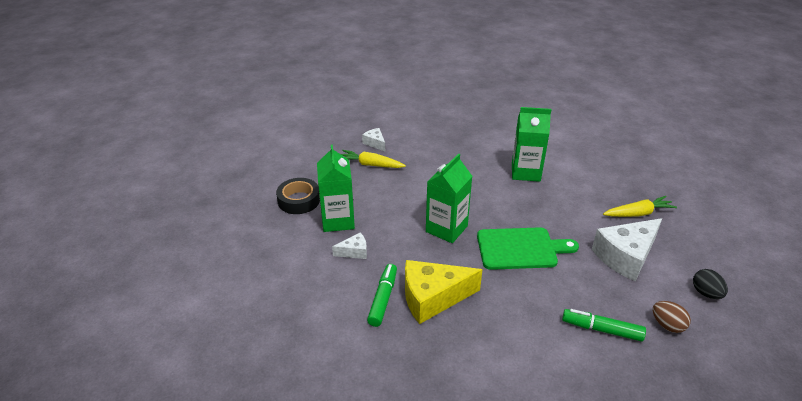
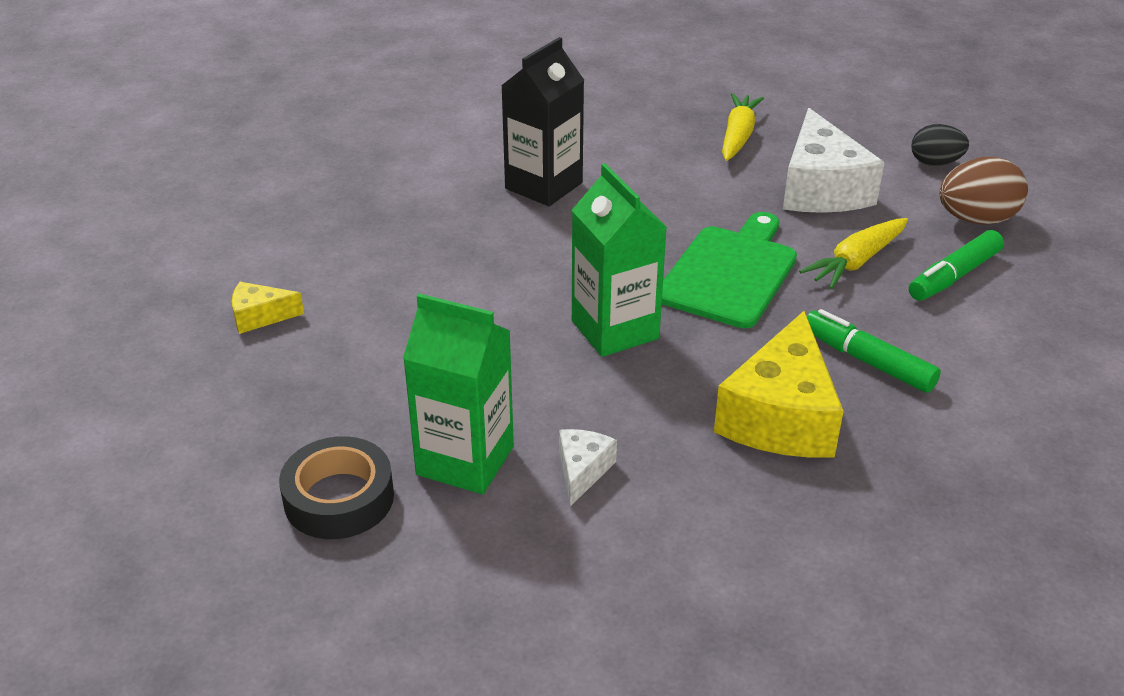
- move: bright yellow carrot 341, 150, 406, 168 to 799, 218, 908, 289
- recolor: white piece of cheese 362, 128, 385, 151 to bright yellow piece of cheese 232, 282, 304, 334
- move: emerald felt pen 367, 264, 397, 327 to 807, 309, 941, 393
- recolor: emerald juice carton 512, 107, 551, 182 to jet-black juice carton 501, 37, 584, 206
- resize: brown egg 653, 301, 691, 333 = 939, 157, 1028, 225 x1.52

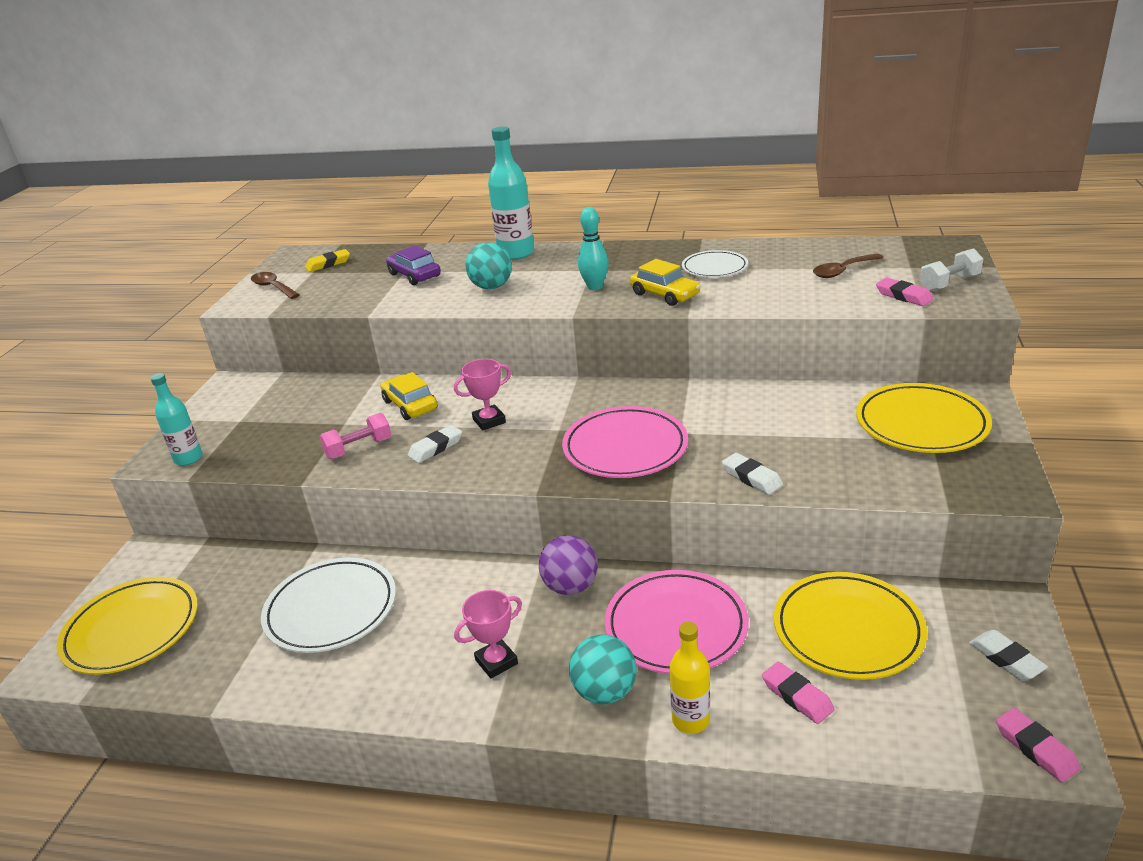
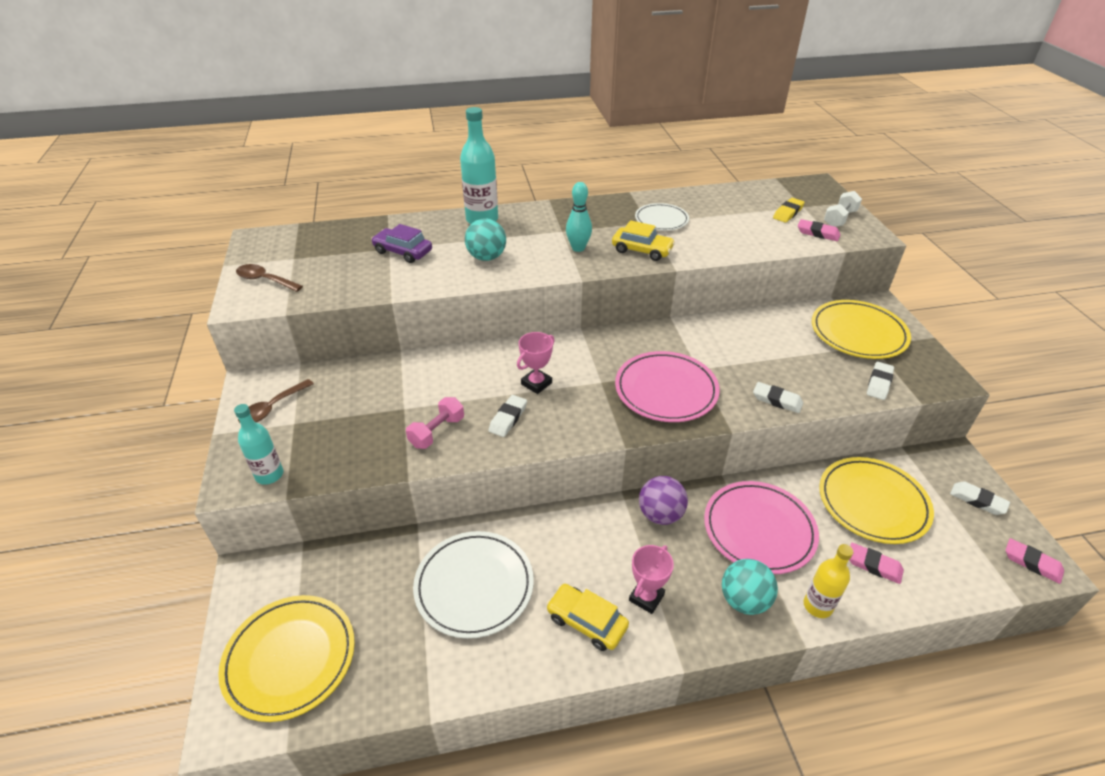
- move: bright yellow pencil eraser 305, 249, 350, 272 to 773, 198, 805, 223
- move: bright yellow car 381, 372, 438, 420 to 546, 584, 629, 651
- move: brown teaspoon 813, 253, 884, 278 to 238, 379, 314, 423
- insert: white pencil eraser 867, 362, 894, 400

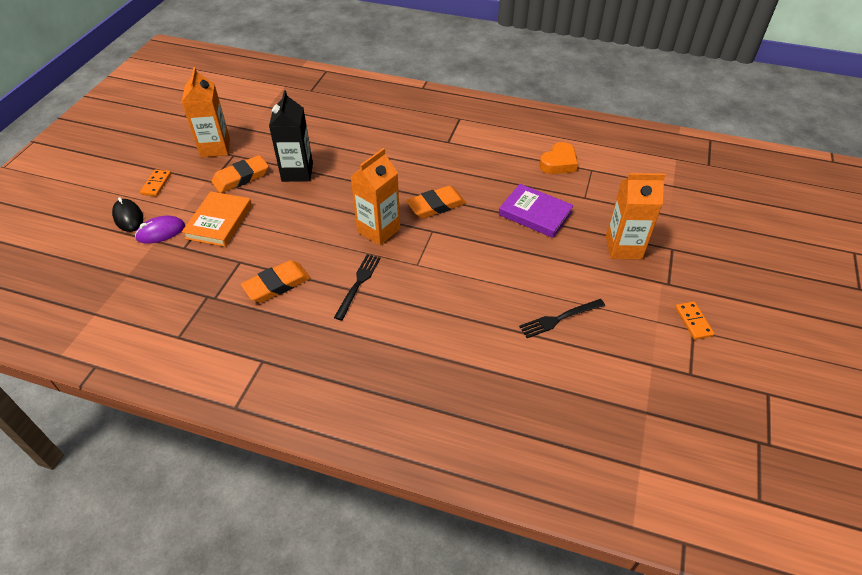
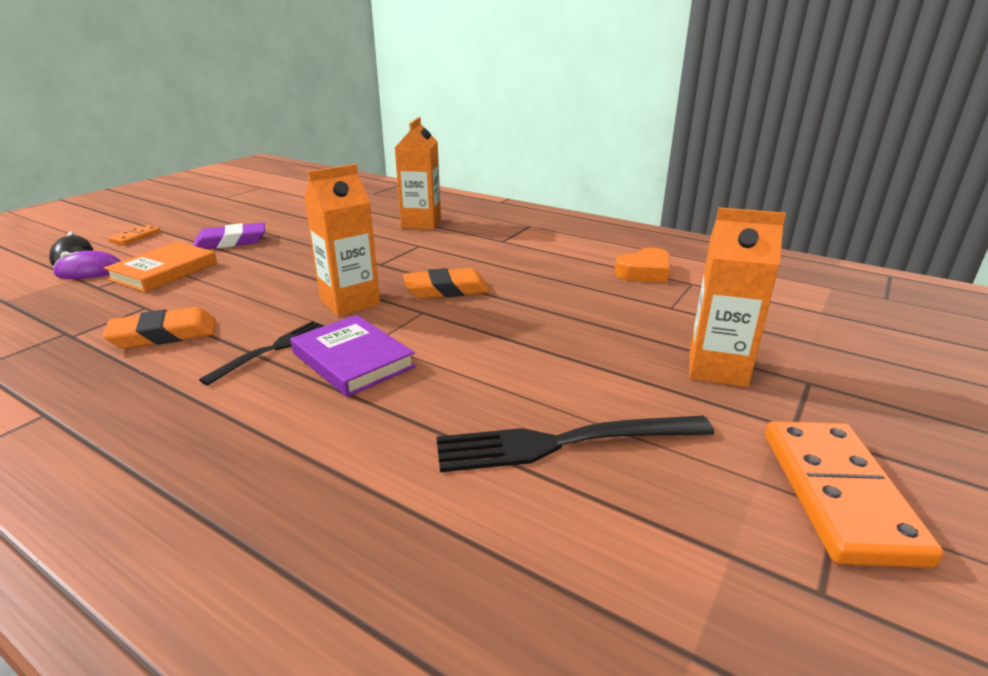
- move: bright orange juice carton 182, 67, 230, 157 to 395, 117, 441, 230
- recolor: bright orange pencil eraser 212, 155, 269, 193 to violet pencil eraser 193, 223, 265, 249
- delete: jet-black juice carton 269, 90, 313, 182
- move: violet hardcover 499, 184, 574, 238 to 291, 315, 416, 397
- resize: jet-black table fork 519, 299, 605, 338 = 436, 416, 715, 472 x1.60
- resize: bright orange domino piece 675, 302, 714, 340 = 765, 421, 944, 568 x2.05

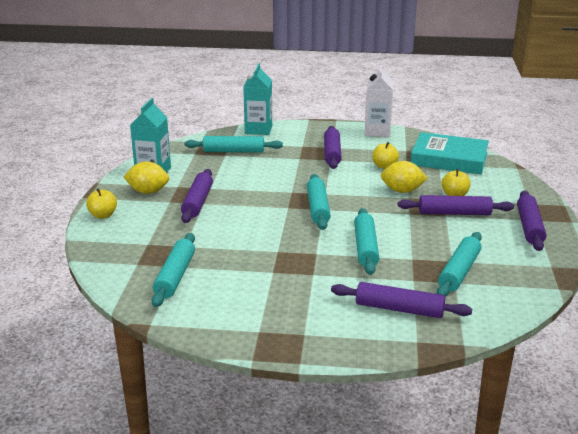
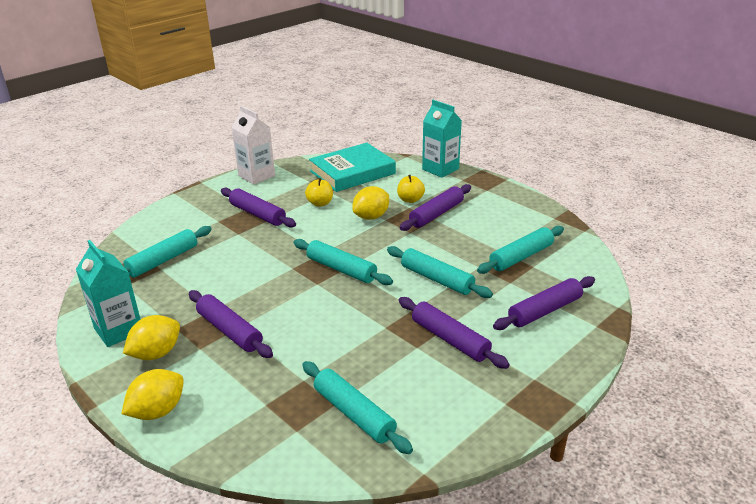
- replace: bright yellow apple fruit 86, 188, 117, 219 to bright yellow citrus fruit 121, 369, 184, 420
- move: teal juice carton 243, 63, 272, 135 to 422, 100, 462, 178
- rotate: teal rolling pin 437, 232, 482, 297 = 477, 226, 564, 274 75 degrees clockwise
- move: violet rolling pin 517, 191, 546, 251 to 399, 297, 510, 369

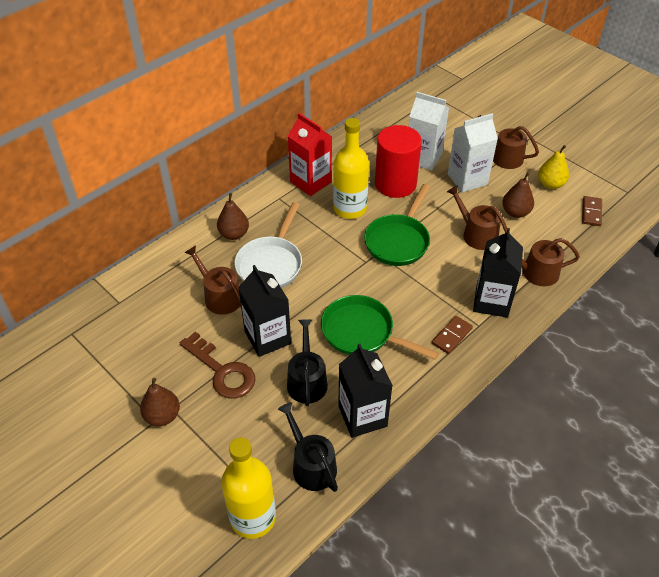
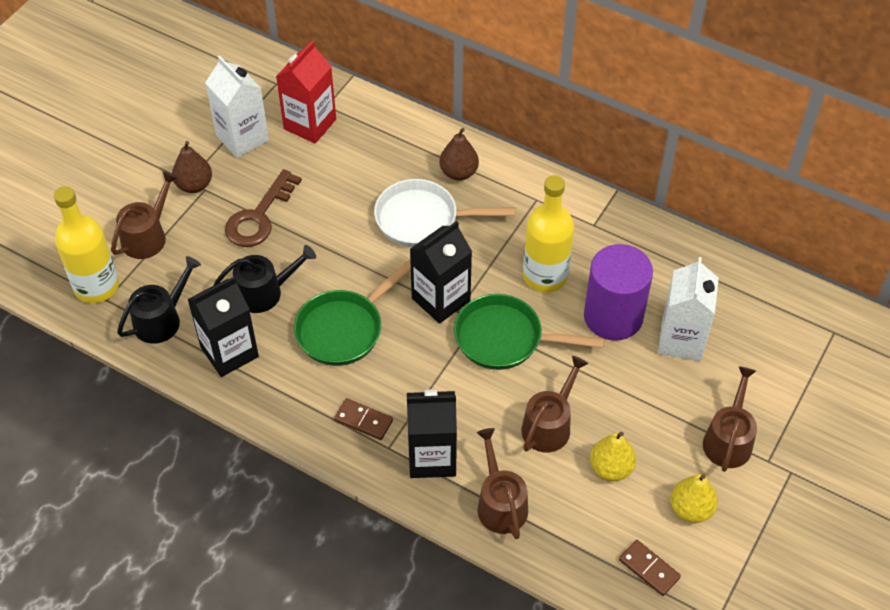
- move: brown watering can 184, 245, 241, 315 to 111, 171, 178, 259
- move: jet-black juice carton 238, 265, 291, 357 to 410, 221, 472, 324
- move: scarlet juice carton 288, 113, 332, 196 to 276, 41, 336, 143
- rotate: emerald skillet 321, 295, 439, 360 = 294, 259, 411, 366 150 degrees counterclockwise
- recolor: scarlet solid cylinder 375, 125, 422, 198 to violet solid cylinder 584, 244, 653, 341
- move: white juice carton 448, 113, 498, 192 to 205, 55, 269, 158
- recolor: brown pear 502, 172, 534, 218 to bright yellow pear 590, 432, 636, 481
- rotate: brown domino piece 582, 196, 602, 226 = 619, 540, 681, 596 45 degrees clockwise

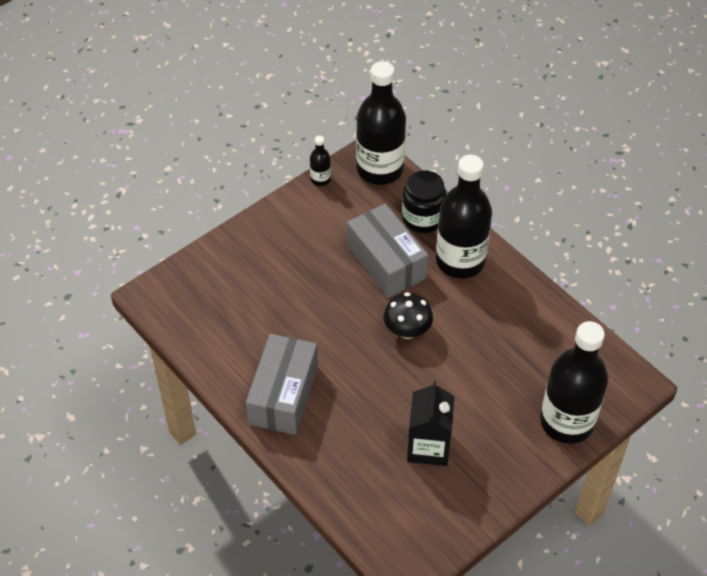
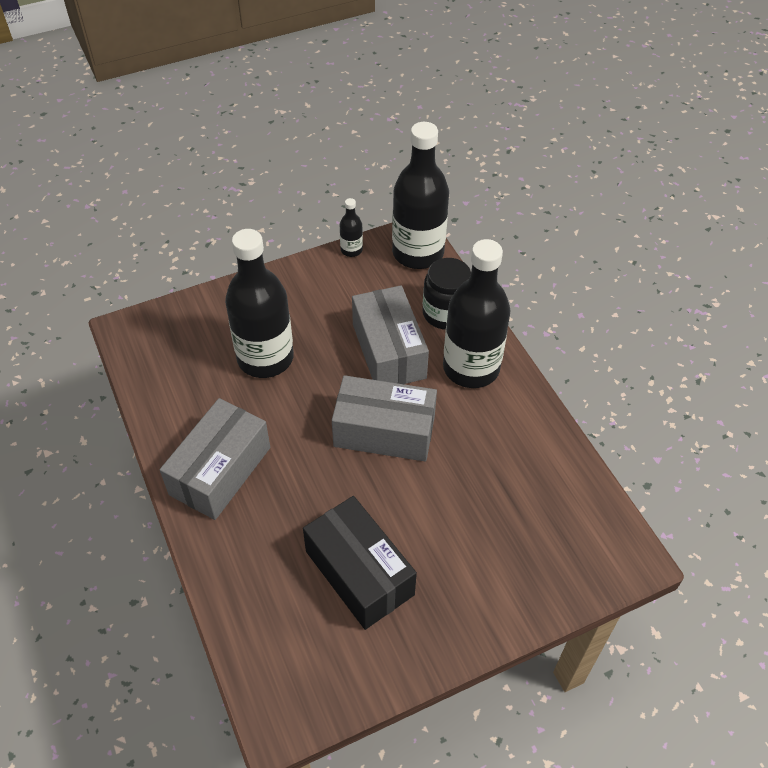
- replace: jet-black toadstool 384, 292, 433, 339 to grey parcel 332, 375, 437, 462
- replace: jet-black juice carton 407, 381, 455, 466 to jet-black parcel 303, 496, 417, 630
- move: jet-black bottle 540, 321, 608, 444 to 225, 229, 294, 378

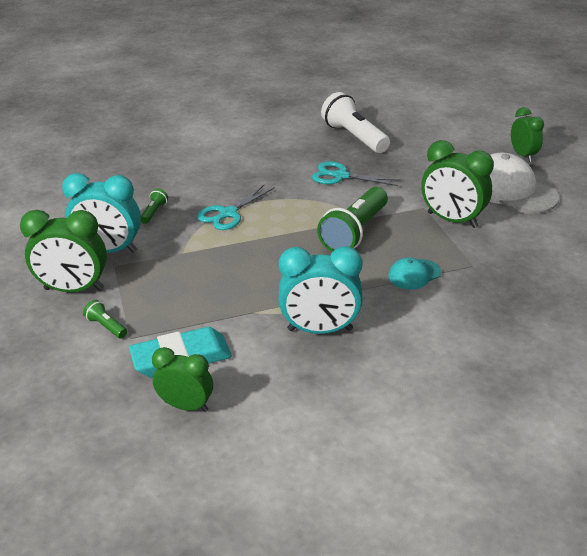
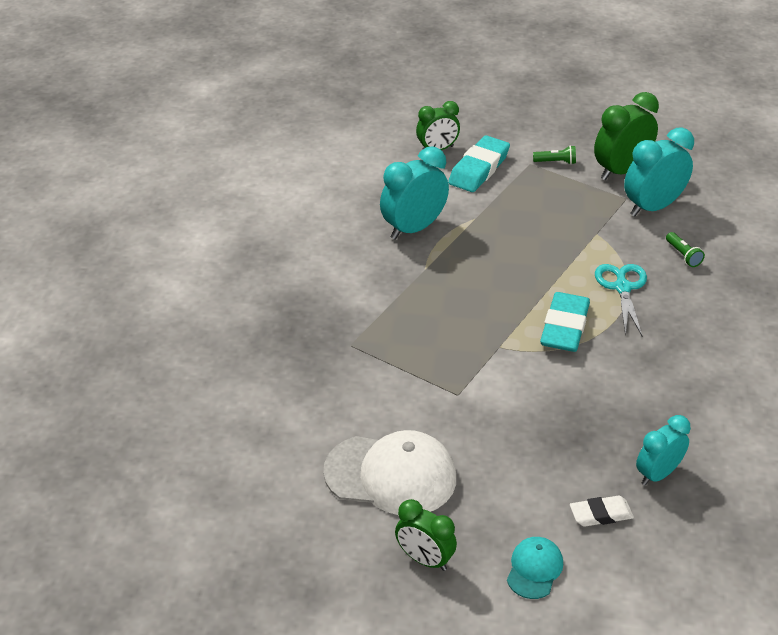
- delete: teal scissors 312, 161, 401, 186
- delete: emerald pocket torch 317, 187, 388, 252
- replace: white pocket torch 321, 92, 390, 153 to teal clock 636, 415, 691, 486
- move: teal peaked cap 388, 258, 441, 290 to 507, 537, 563, 599
- delete: emerald clock 421, 140, 494, 228
- insert: teal pencil eraser 540, 292, 590, 352
- insert: white pencil eraser 570, 495, 634, 527

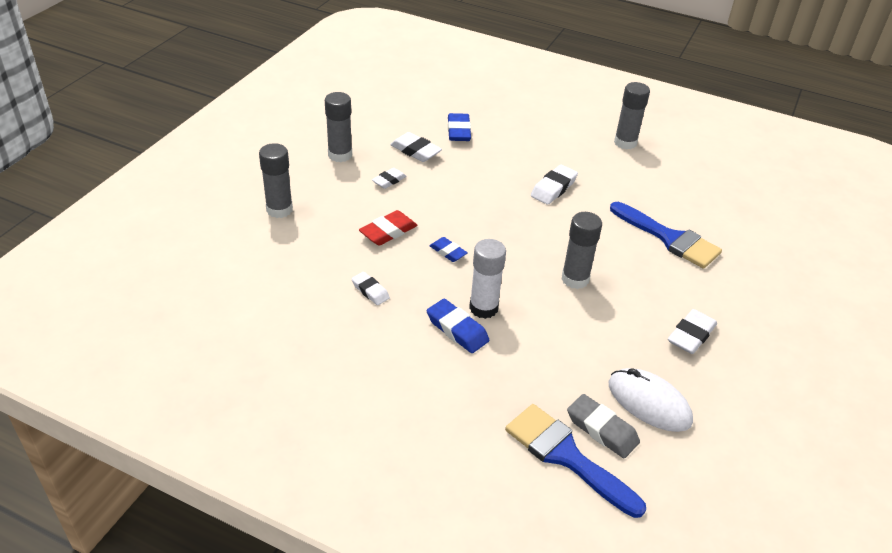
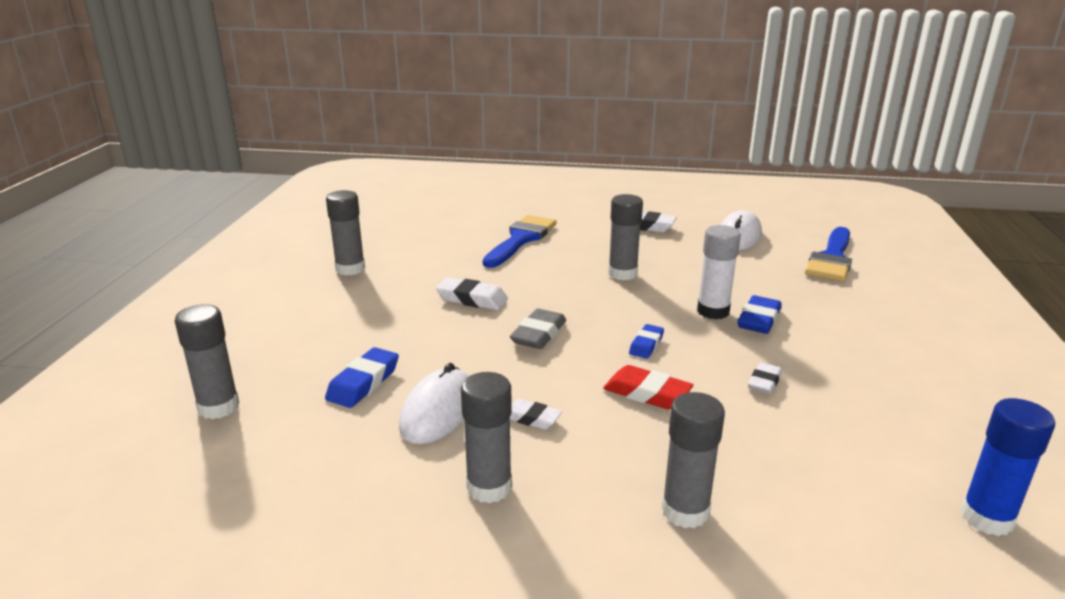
- replace: white pencil eraser 390, 132, 442, 162 to white mouse 399, 363, 469, 444
- rotate: cobalt pencil eraser 448, 113, 471, 141 = 325, 347, 399, 408 45 degrees counterclockwise
- move: grey pencil eraser 567, 394, 640, 458 to 510, 308, 566, 349
- insert: grey glue 175, 304, 240, 419
- insert: cobalt glue 960, 398, 1055, 536

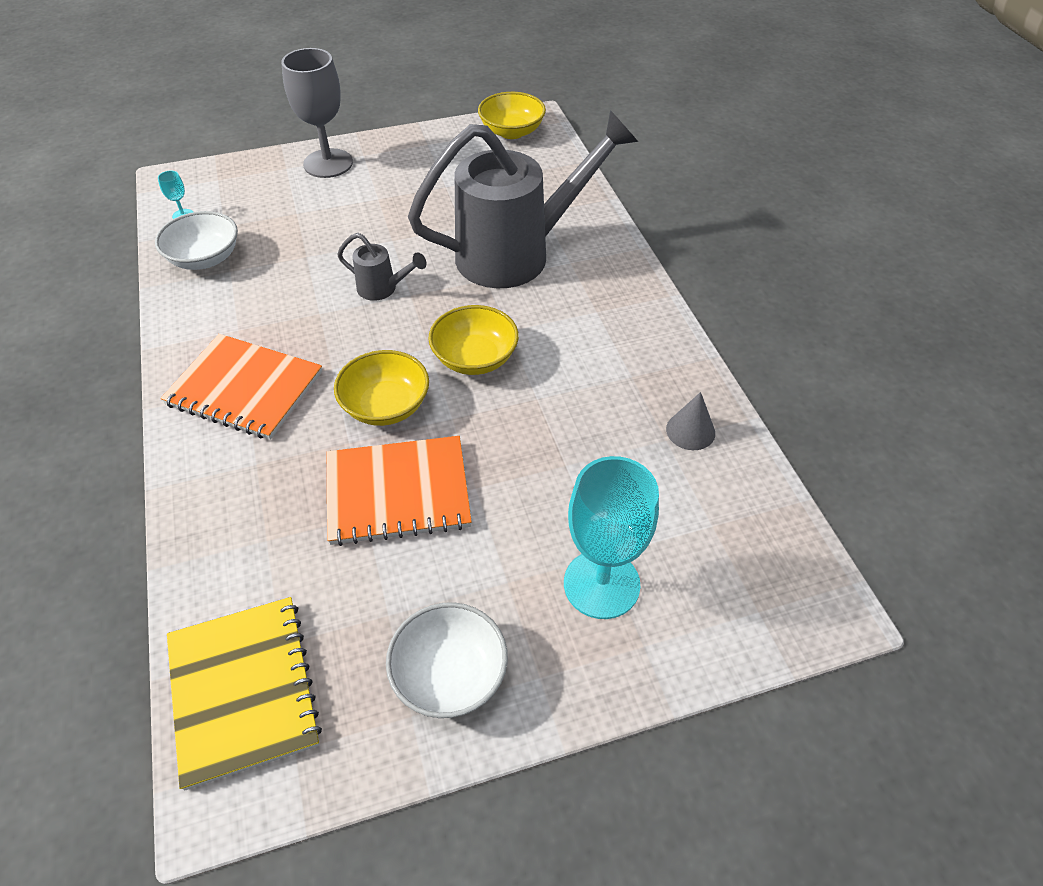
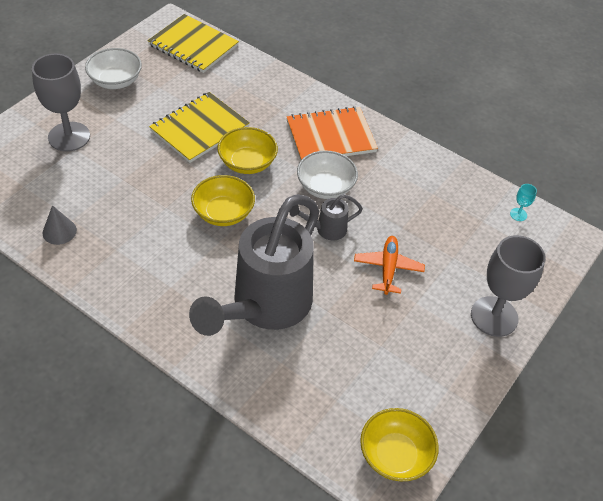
- move: white deep dish 155, 211, 238, 270 to 297, 151, 358, 199
- recolor: bright orange notebook 327, 436, 472, 546 to bright yellow notebook 149, 92, 250, 163
- recolor: teal chalice 564, 456, 659, 619 to grey chalice 32, 54, 90, 152
- insert: bright orange plane 354, 236, 425, 295

